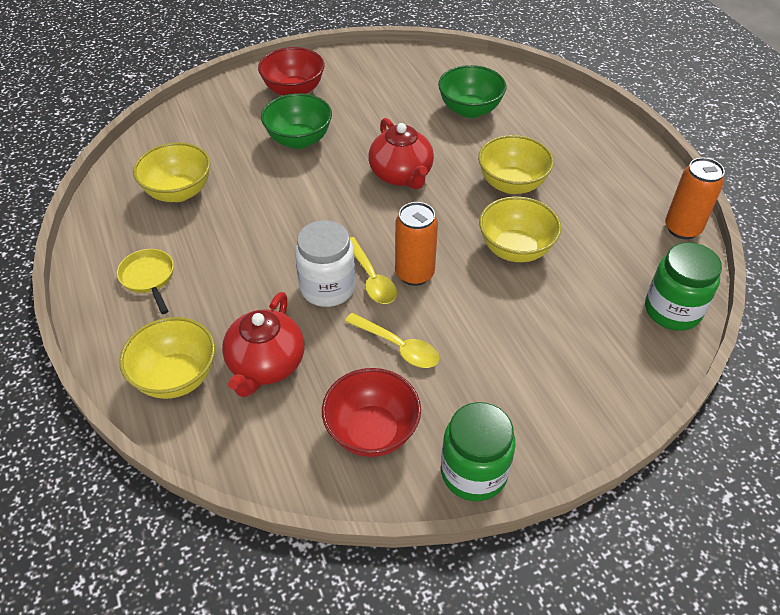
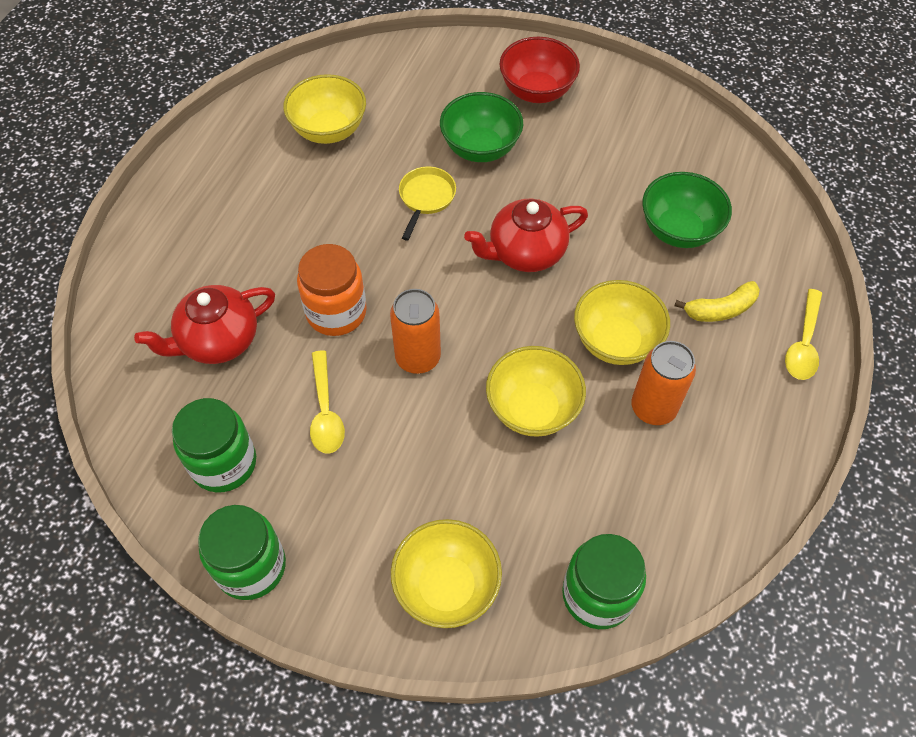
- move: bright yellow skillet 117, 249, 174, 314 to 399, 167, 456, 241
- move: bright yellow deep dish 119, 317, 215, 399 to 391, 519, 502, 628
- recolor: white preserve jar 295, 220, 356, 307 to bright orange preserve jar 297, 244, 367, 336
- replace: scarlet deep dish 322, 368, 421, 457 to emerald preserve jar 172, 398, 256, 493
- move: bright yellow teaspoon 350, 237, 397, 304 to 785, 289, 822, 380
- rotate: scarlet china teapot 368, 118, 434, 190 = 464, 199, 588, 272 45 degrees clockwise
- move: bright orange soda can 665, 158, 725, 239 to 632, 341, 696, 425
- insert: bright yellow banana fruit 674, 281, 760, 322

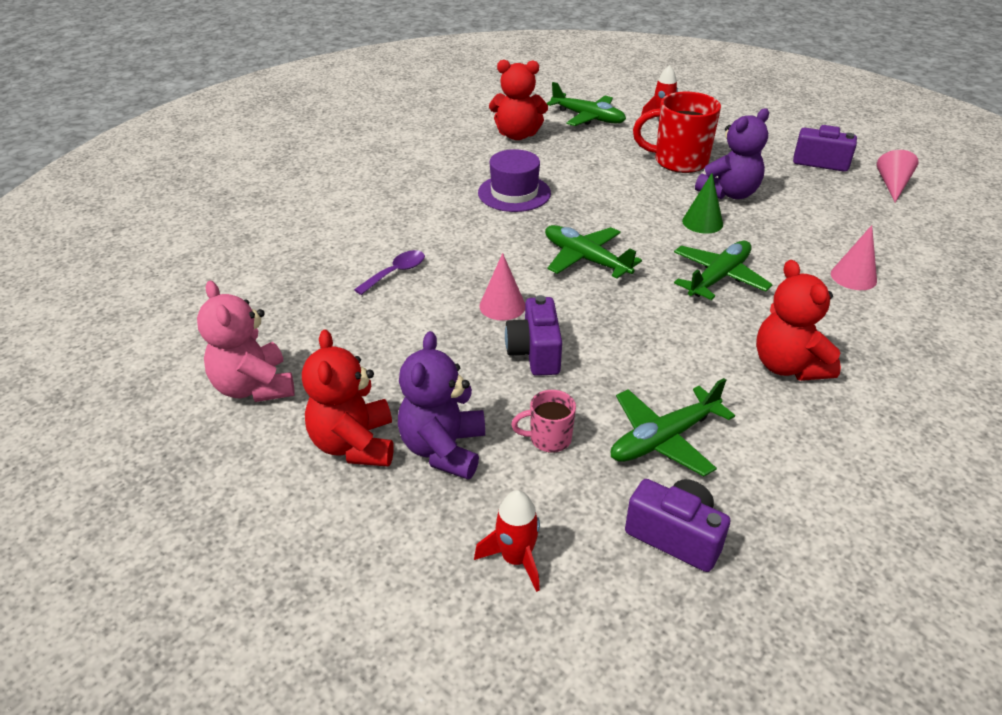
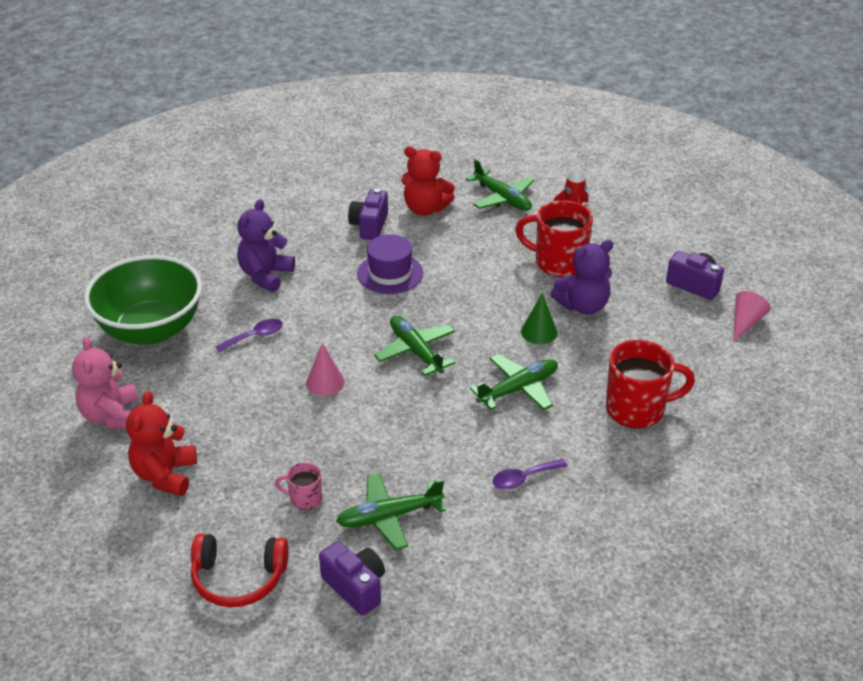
- move: violet teddy 398, 331, 485, 479 to 237, 199, 295, 292
- replace: scarlet spaceship 474, 490, 540, 592 to scarlet headset 191, 534, 289, 607
- move: violet camera 505, 295, 562, 376 to 348, 188, 388, 240
- replace: scarlet teddy 756, 260, 841, 381 to violet teaspoon 492, 459, 567, 490
- replace: rose-pink cone shape 831, 225, 877, 290 to scarlet coffee mug 606, 340, 695, 428
- insert: emerald deep dish 84, 255, 202, 345

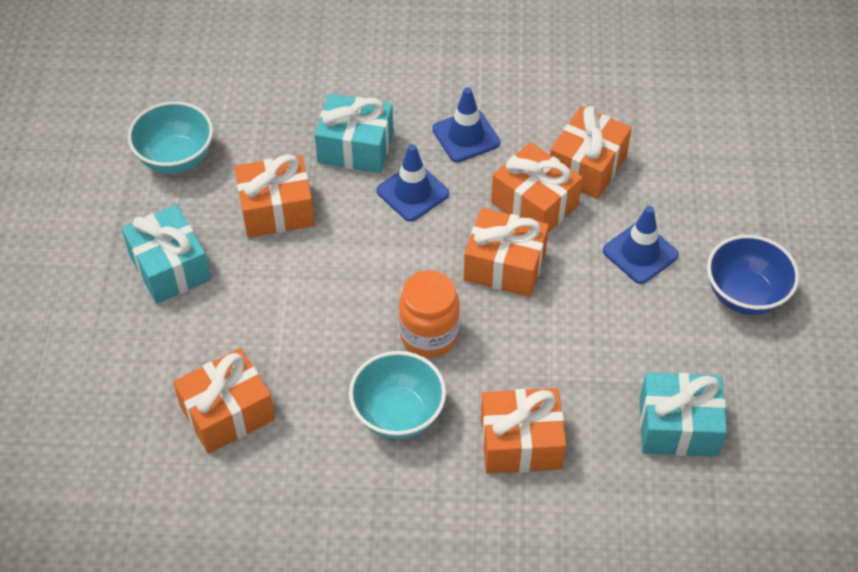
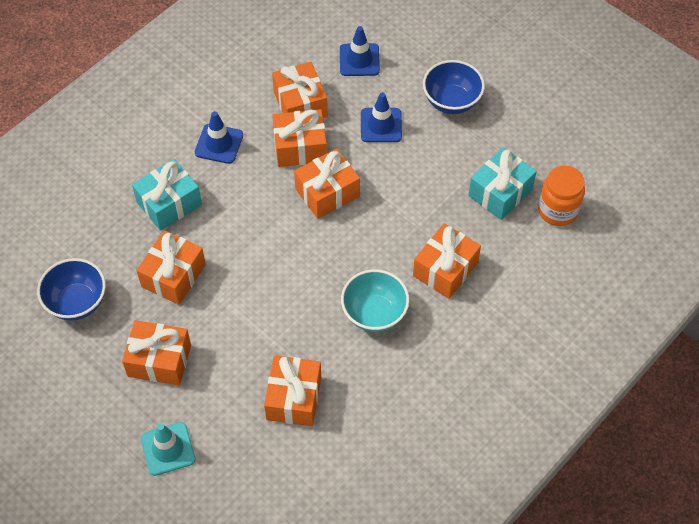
- recolor: teal present 121, 205, 211, 304 to bright orange present 122, 320, 191, 386
- recolor: teal deep dish 128, 101, 213, 174 to cobalt deep dish 37, 258, 106, 320
- move: cobalt road cone 377, 144, 449, 221 to 340, 26, 380, 76
- move: bright orange preserve jar 399, 270, 460, 358 to 538, 165, 585, 226
- insert: teal road cone 141, 422, 195, 476

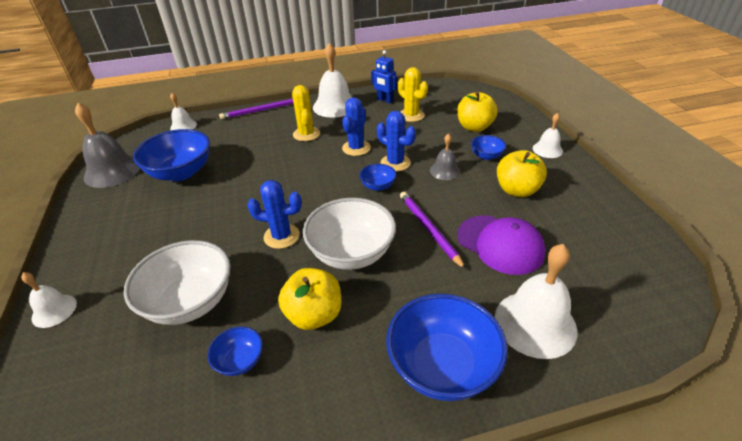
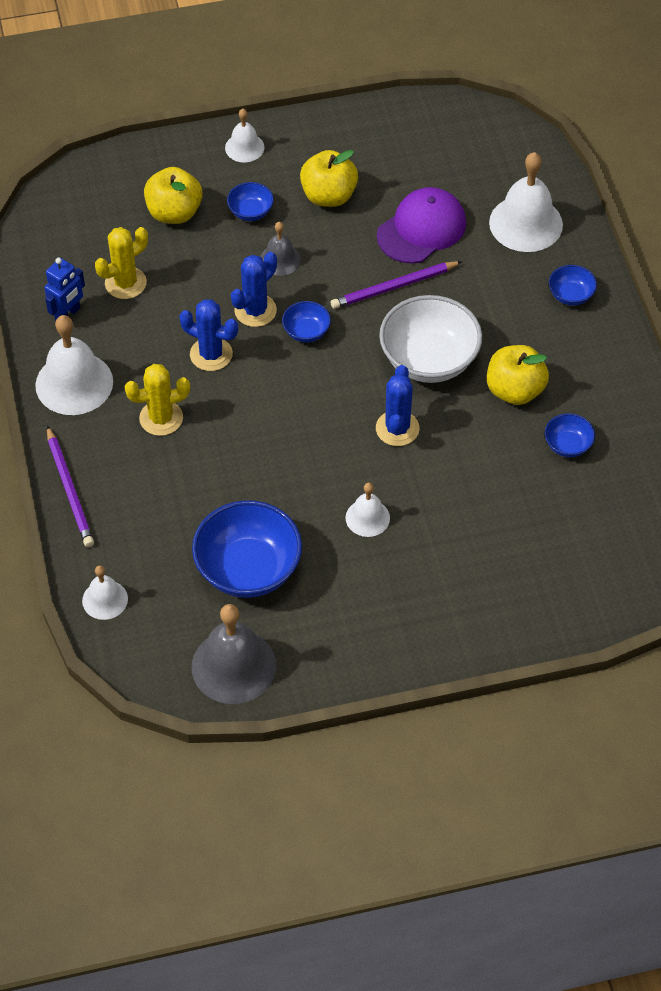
- move: white hand bell 21, 272, 77, 328 to 346, 483, 390, 537
- delete: white deep dish 124, 240, 231, 325
- resize: cobalt deep dish 386, 294, 508, 401 = 549, 265, 597, 306 x0.48

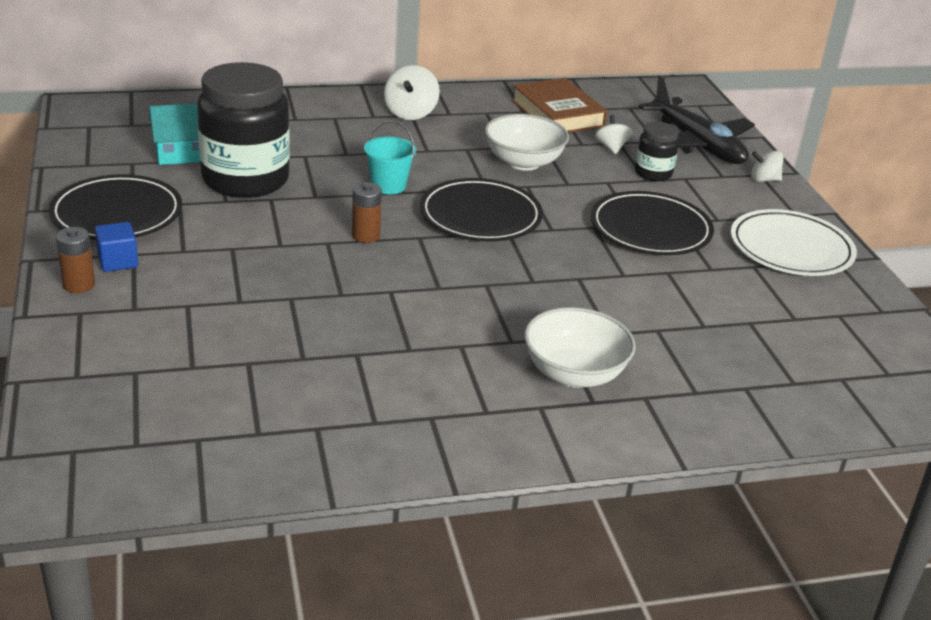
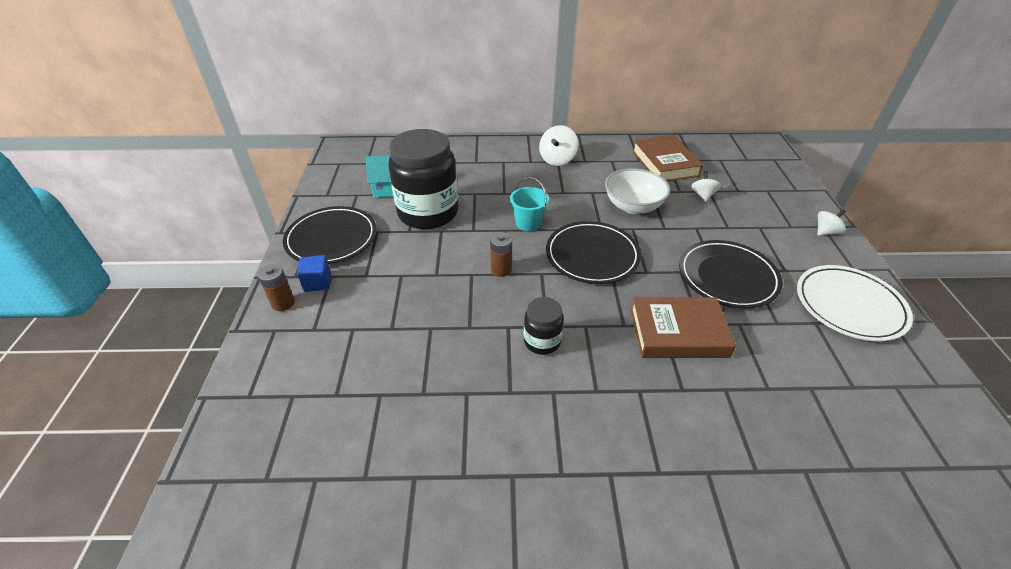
- delete: white deep dish 524, 307, 636, 388
- move: jet-black preserve jar 635, 122, 679, 181 to 524, 297, 564, 355
- delete: jet-black plane 639, 75, 755, 164
- rotate: white whirligig 751, 151, 784, 182 = 817, 209, 846, 236 135 degrees clockwise
- insert: brown hardcover 630, 297, 736, 358

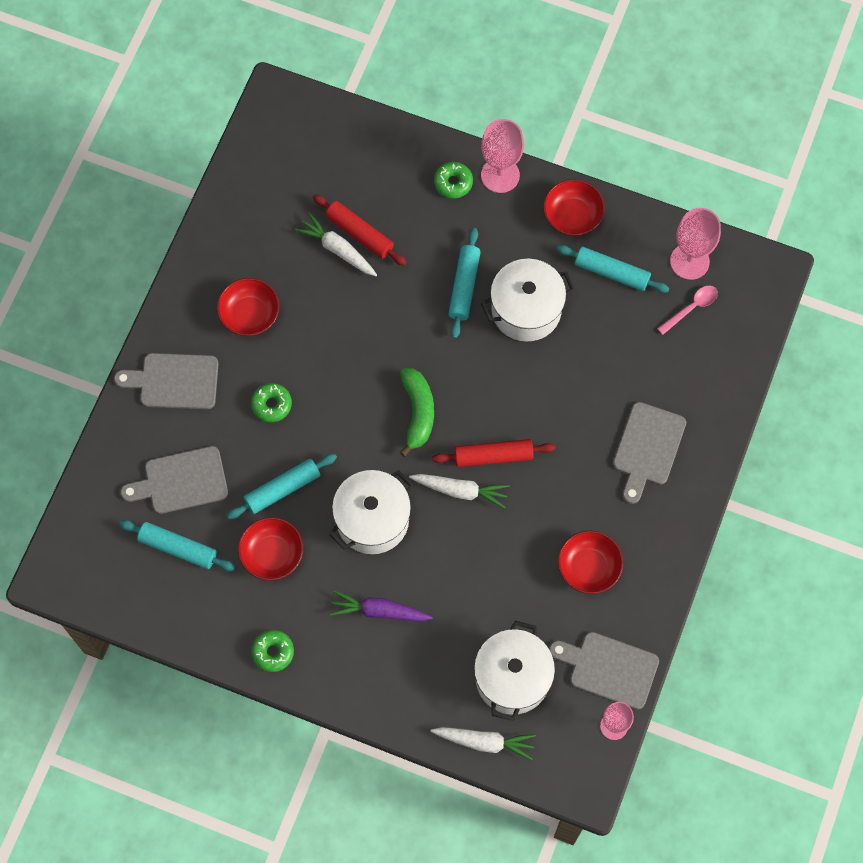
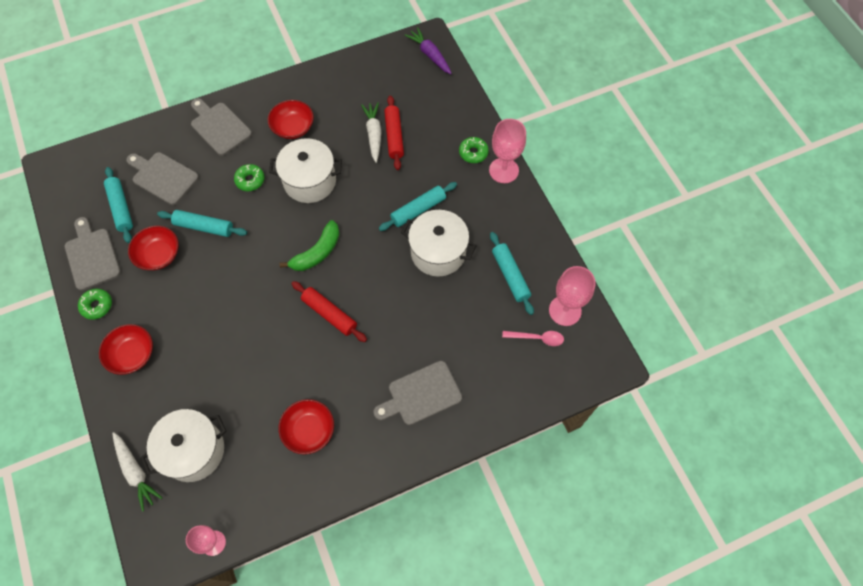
- move: white pot 329, 470, 414, 554 to 269, 138, 342, 203
- move: violet carrot 330, 591, 433, 621 to 405, 27, 452, 74
- delete: white carrot 409, 474, 510, 509
- move: scarlet deep dish 543, 179, 605, 236 to 99, 324, 153, 375
- move: grey bread board 549, 632, 659, 709 to 65, 217, 121, 291

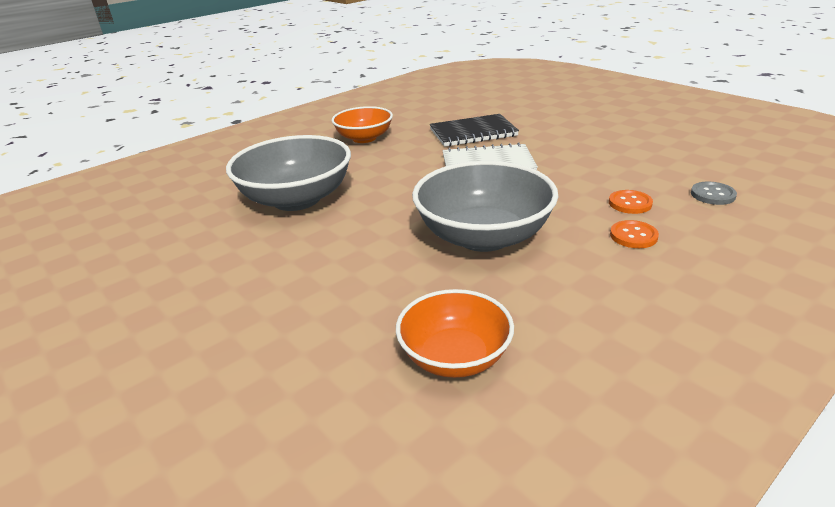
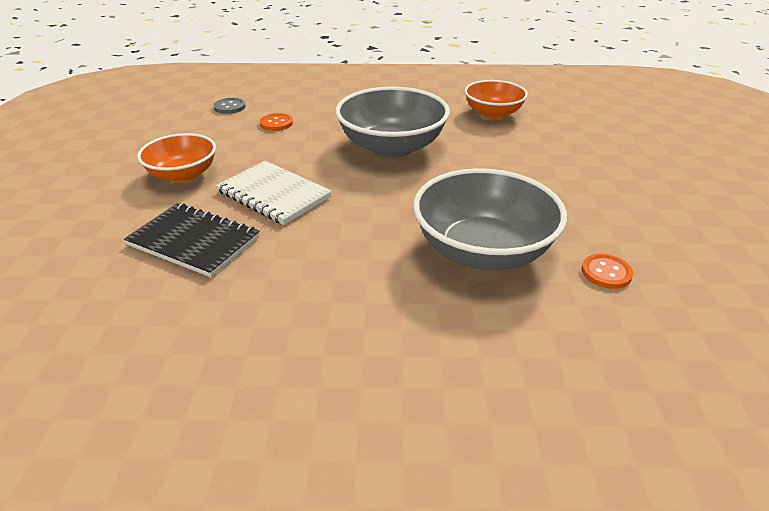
- move: bright orange deep dish 332, 106, 393, 143 to 137, 133, 216, 183
- move: bright orange shirt button 610, 220, 659, 248 to 581, 254, 633, 289

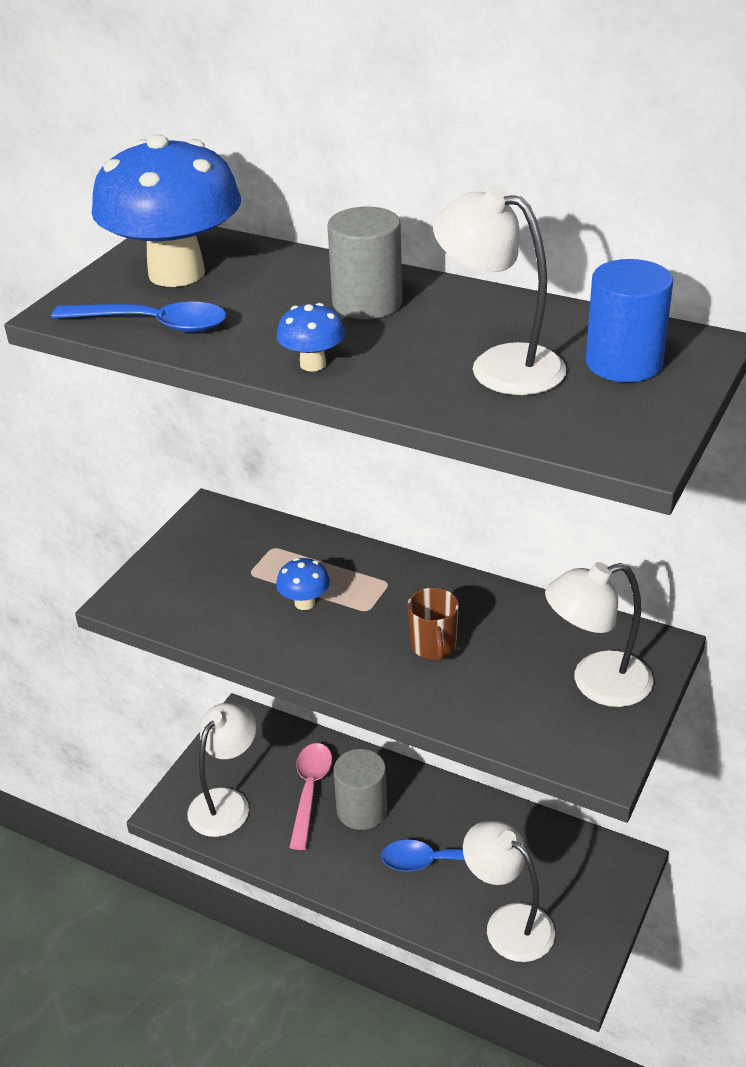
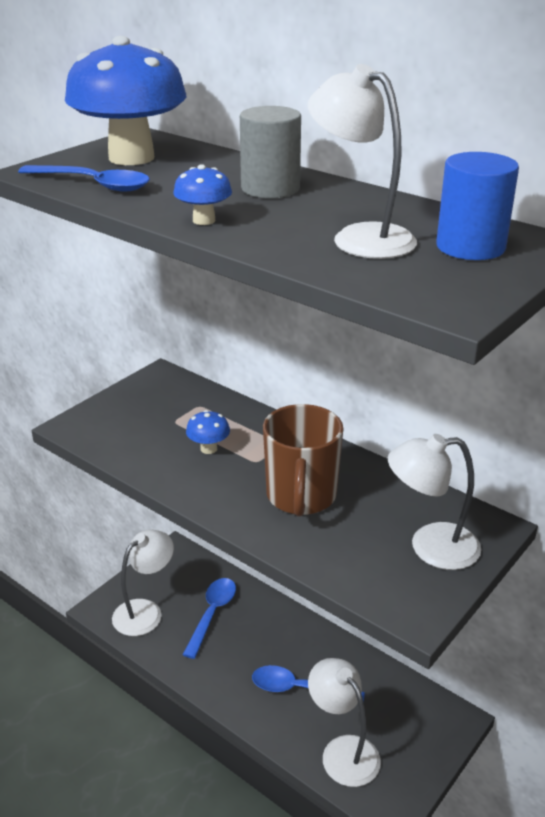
- recolor: rose-pink teaspoon 289, 743, 332, 850 to cobalt teaspoon 183, 578, 236, 659
- delete: grey solid cylinder 333, 749, 387, 830
- resize: brown coffee mug 407, 588, 459, 661 = 263, 404, 343, 517 x1.81

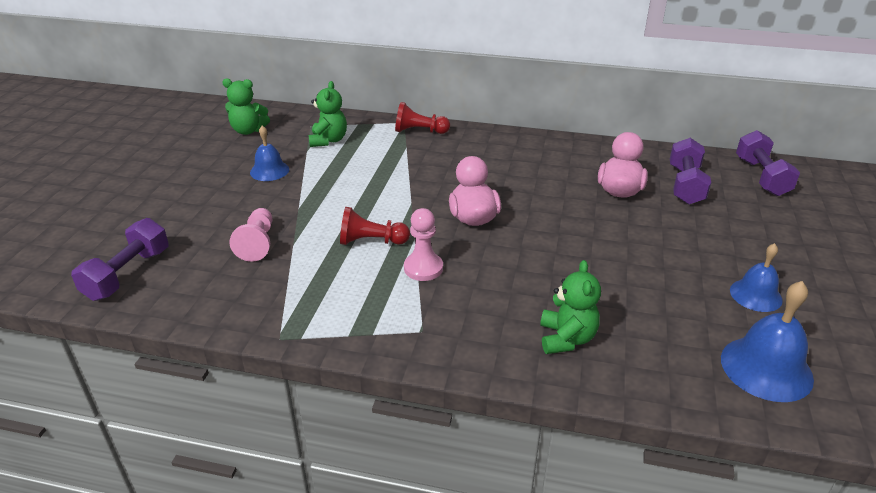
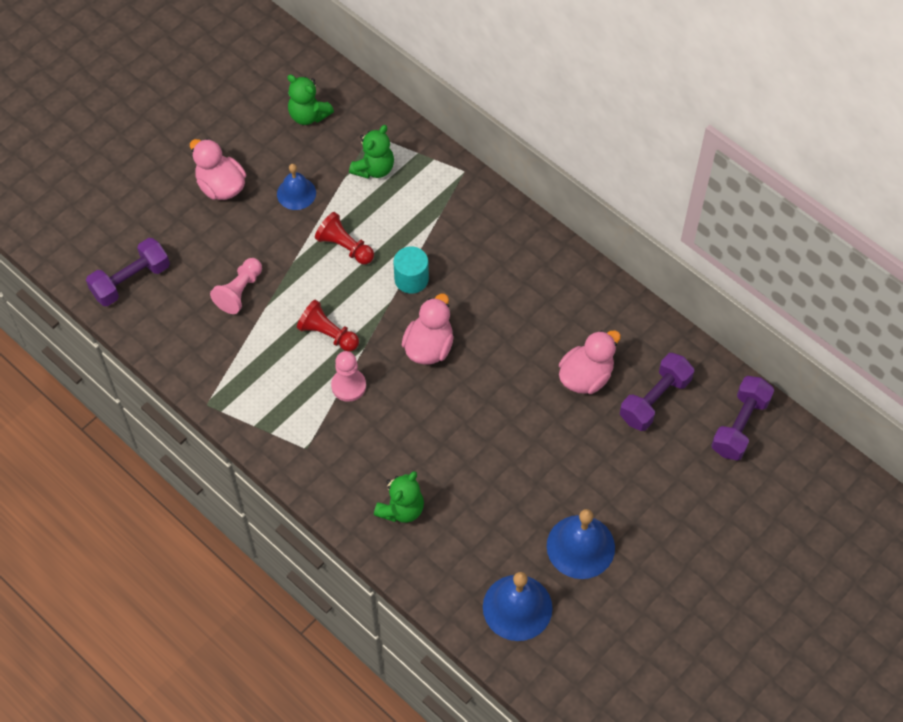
- move: scarlet chess pawn 395, 102, 450, 134 to 315, 212, 374, 264
- resize: cobalt hand bell 730, 243, 783, 312 = 547, 509, 615, 579 x1.56
- insert: rose-pink rubber duck 190, 139, 247, 200
- insert: teal solid cylinder 393, 246, 429, 294

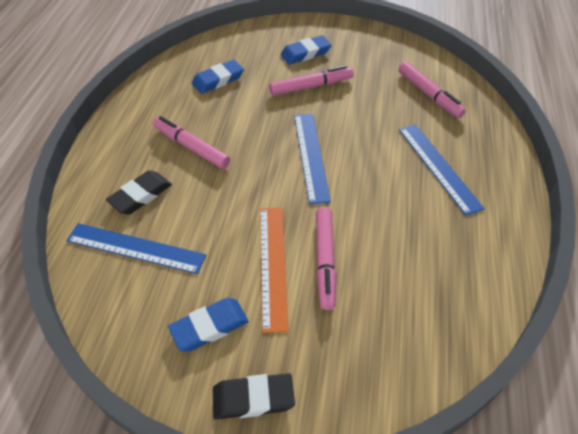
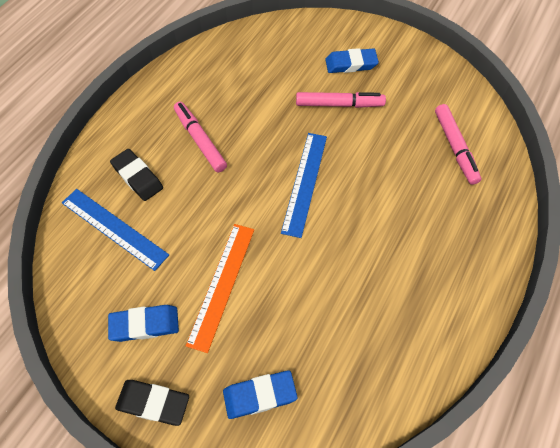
- rotate: jet-black pencil eraser 106, 170, 172, 214 = 110, 149, 163, 201 75 degrees clockwise
- move: cobalt pencil eraser 192, 59, 244, 94 to 223, 370, 298, 419
- delete: rose-pink felt pen 316, 207, 336, 310
- delete: cobalt ruler 399, 124, 485, 216

